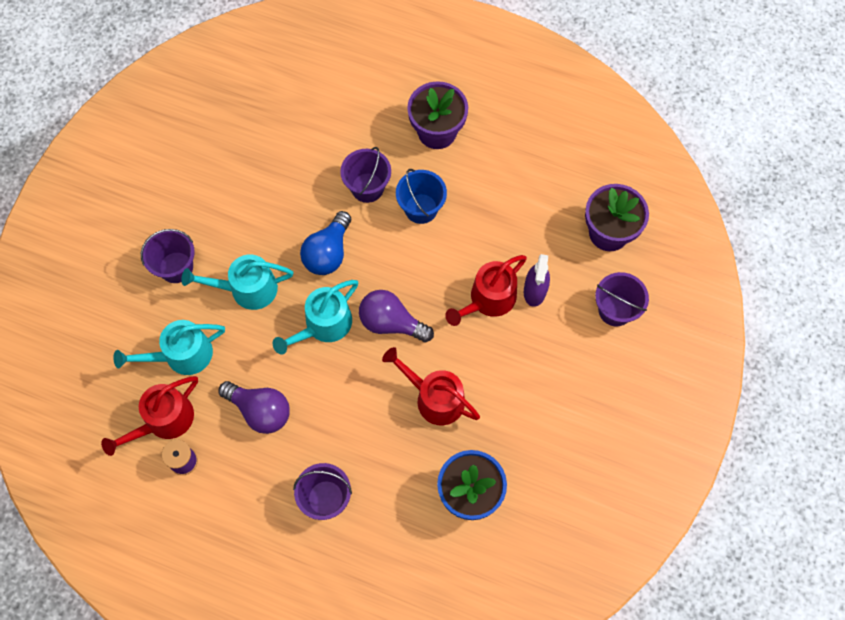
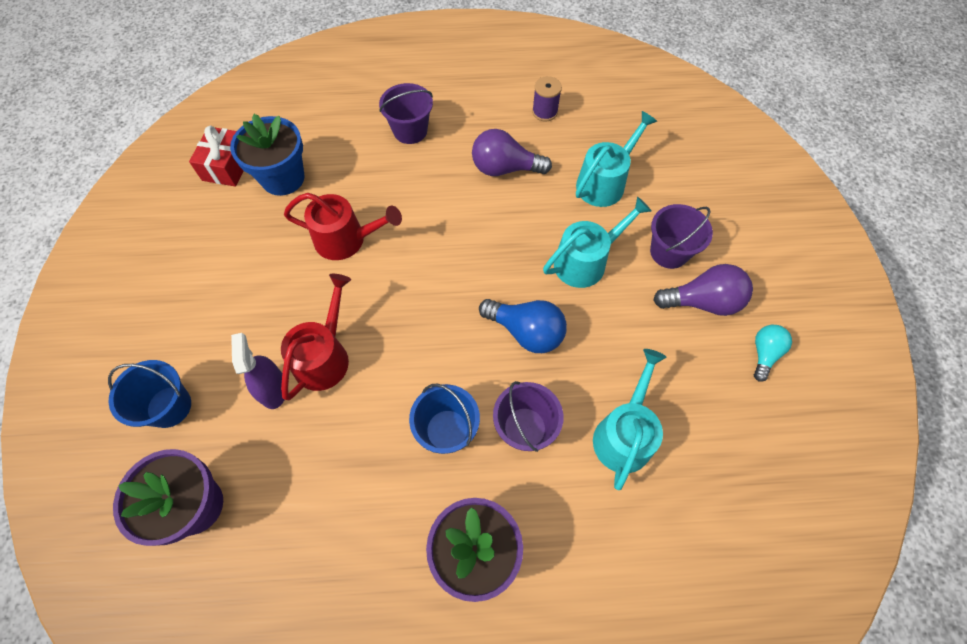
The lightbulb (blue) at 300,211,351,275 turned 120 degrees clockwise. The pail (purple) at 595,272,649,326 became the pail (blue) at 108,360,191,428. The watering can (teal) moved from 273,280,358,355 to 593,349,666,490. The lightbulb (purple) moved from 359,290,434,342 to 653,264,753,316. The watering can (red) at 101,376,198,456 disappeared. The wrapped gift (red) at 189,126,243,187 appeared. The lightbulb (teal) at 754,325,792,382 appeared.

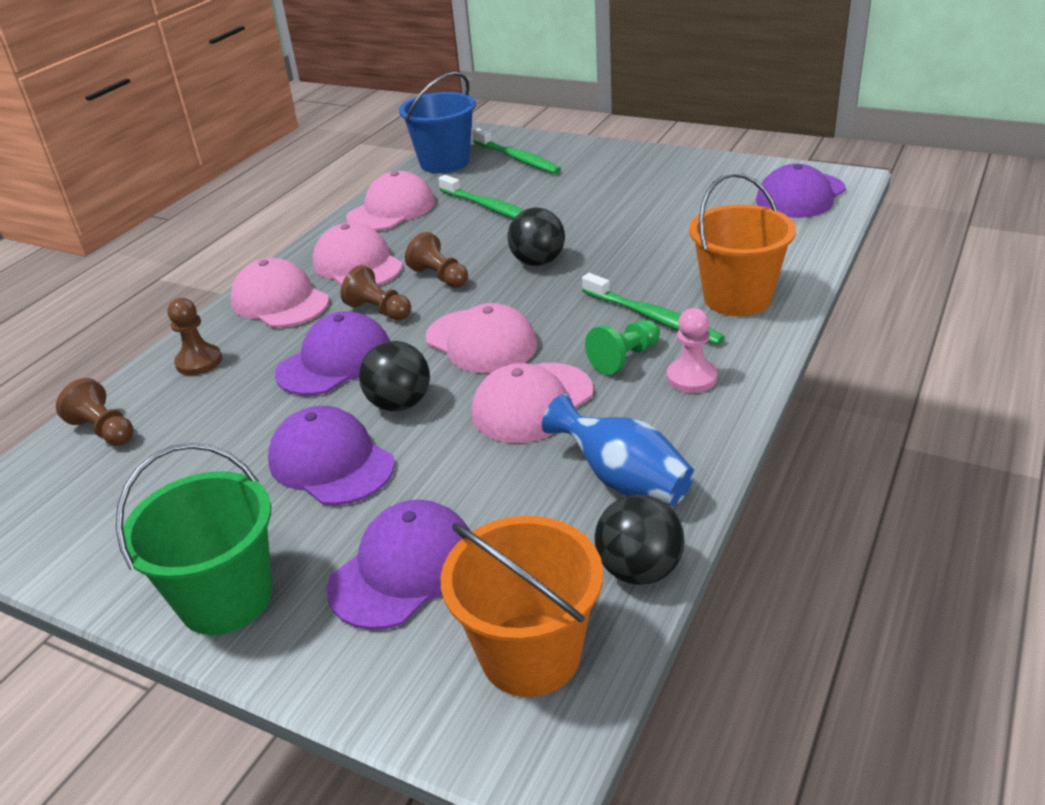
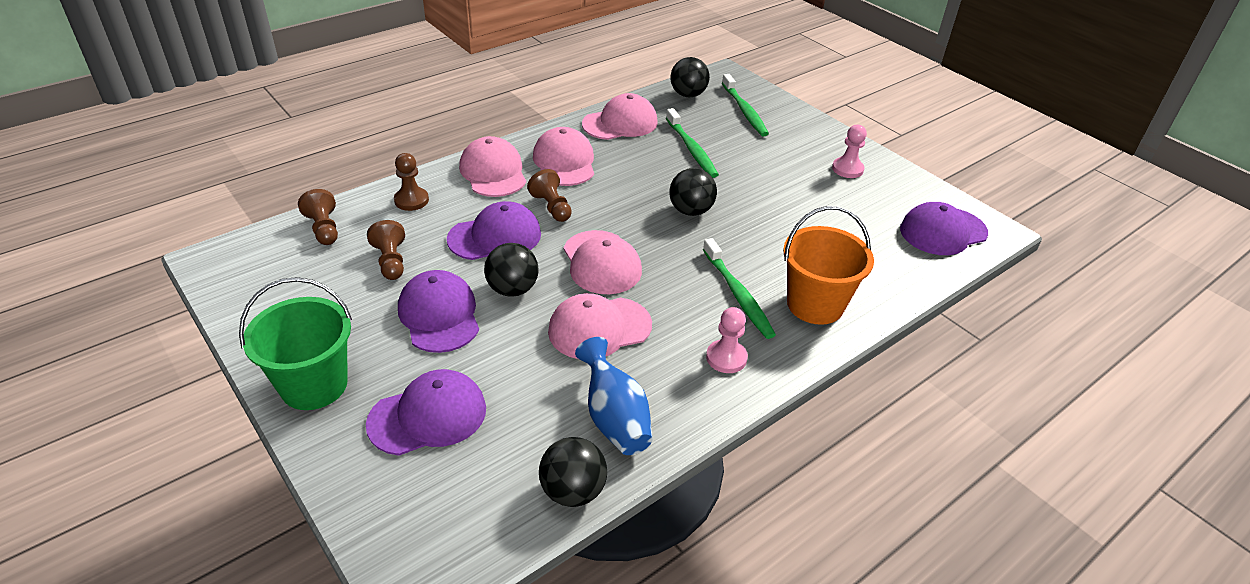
The pail (blue) at 399,72,476,173 was replaced by the play ball (jet-black) at 670,57,710,97. The pawn (russet) moved from 405,232,468,288 to 367,220,405,280. The pawn (emerald) at 585,320,660,375 disappeared. The pail (orange) at 441,516,603,697 disappeared. The pawn (rosy) at 832,125,867,178 appeared.

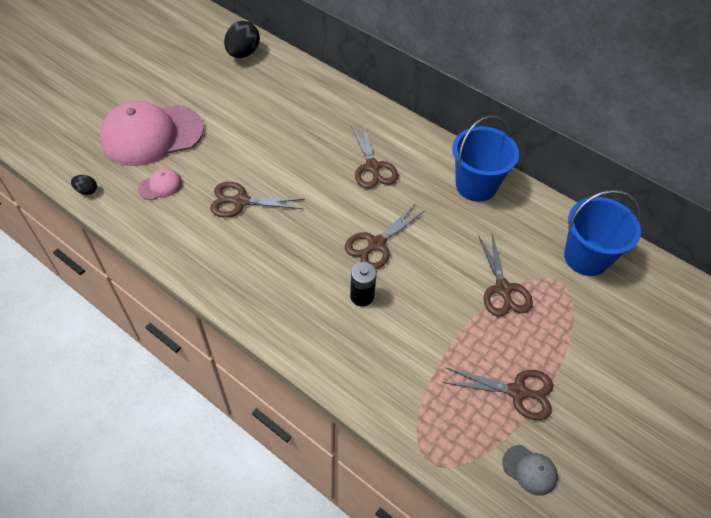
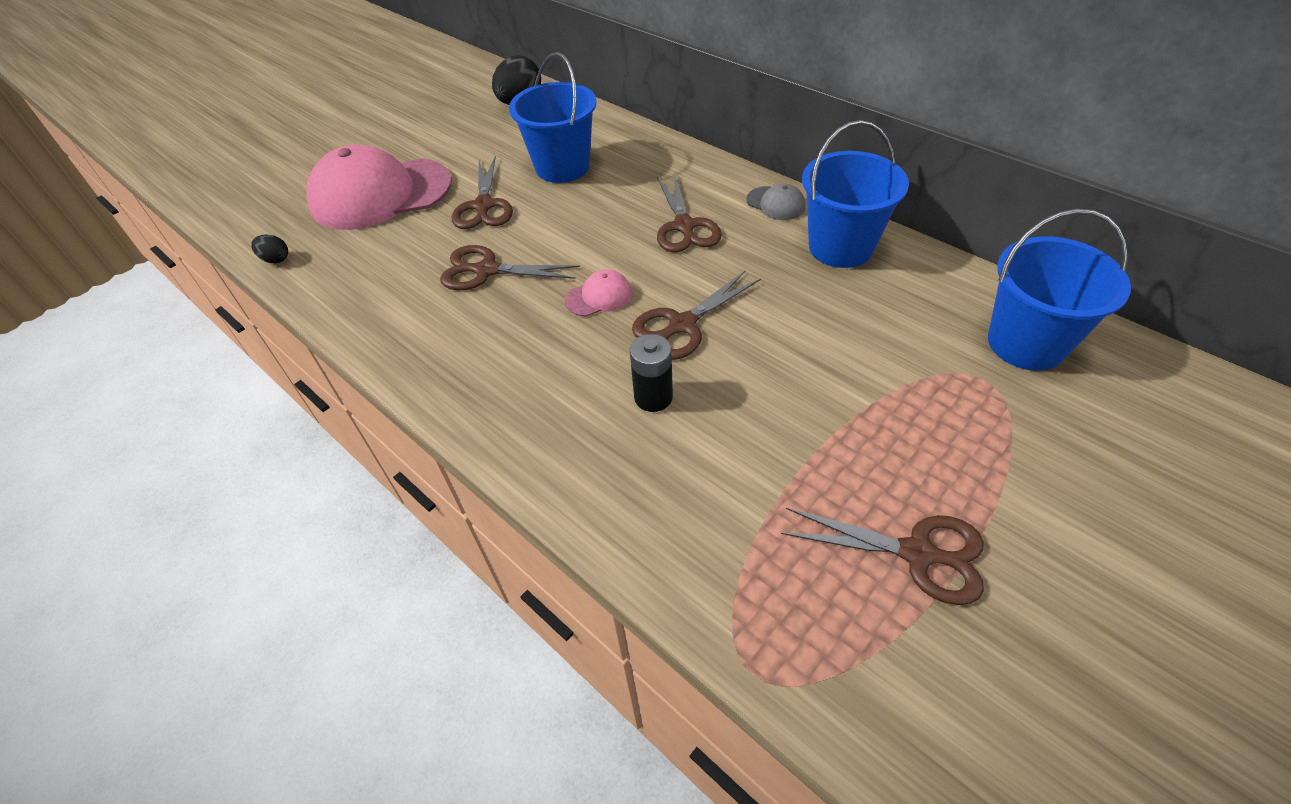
The peaked cap (rosy) moved from 138,168,182,200 to 565,270,632,317. The scissors (russet) moved from 478,234,533,317 to 452,156,513,229. The peaked cap (gray) moved from 502,445,558,496 to 746,184,806,220. The pail (blue) at 509,52,596,183 appeared.

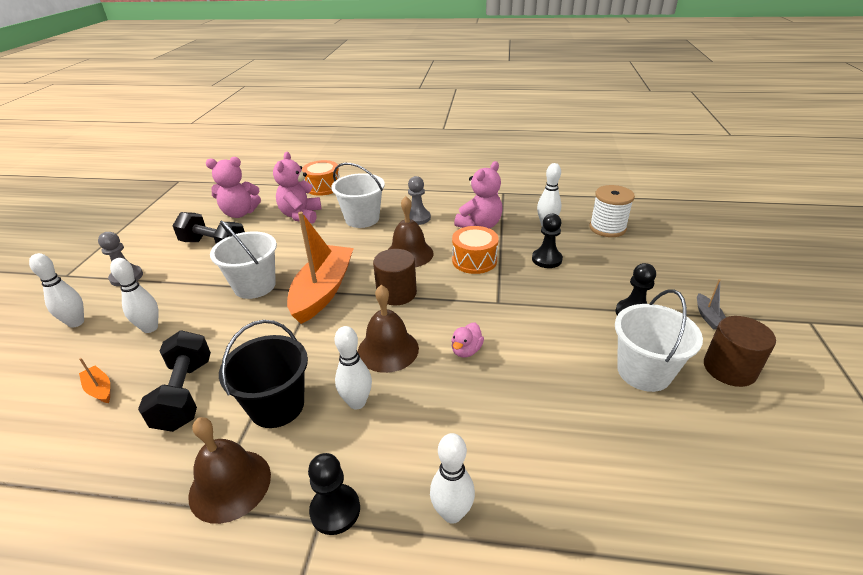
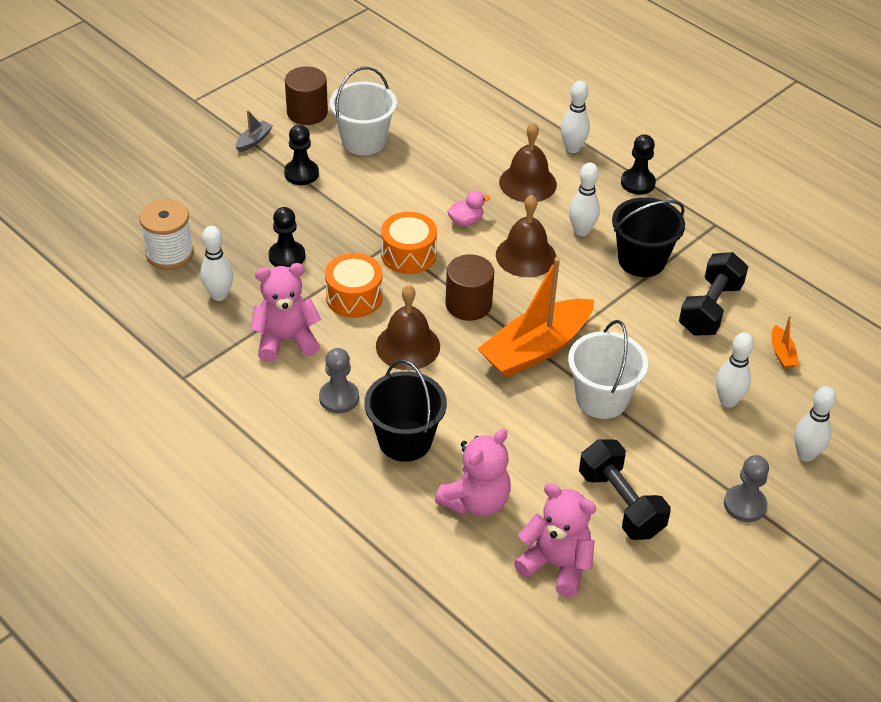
The toy drum (orange) moved from 302,160,340,196 to 381,212,437,274. The pail (pure white) at 331,163,385,228 became the pail (jet-black) at 364,360,447,462. The school bell (russet) moved from 188,417,271,524 to 499,122,557,202.

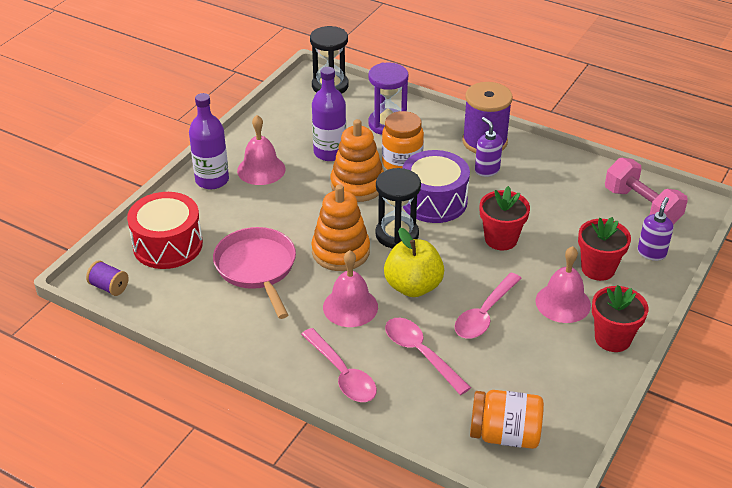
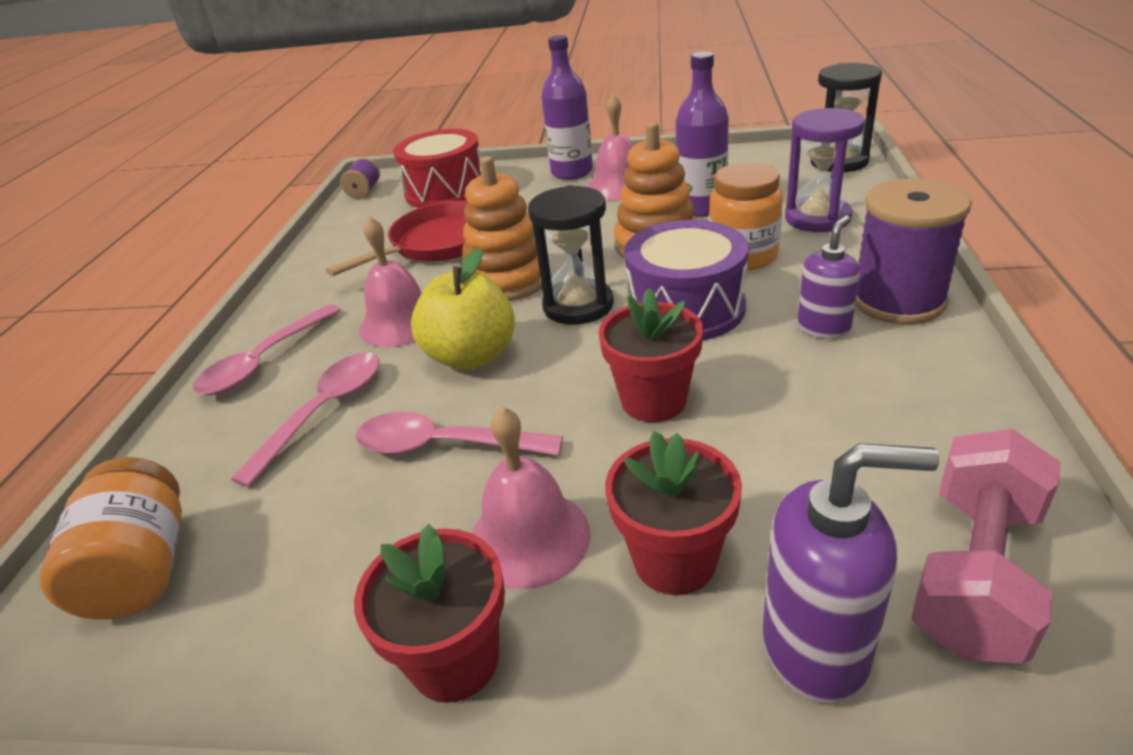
The soap dispenser (purple) at 637,197,673,261 changed to 1.53 times the size. The skillet (rosy) at 213,227,296,319 became the skillet (red) at 326,200,468,277.

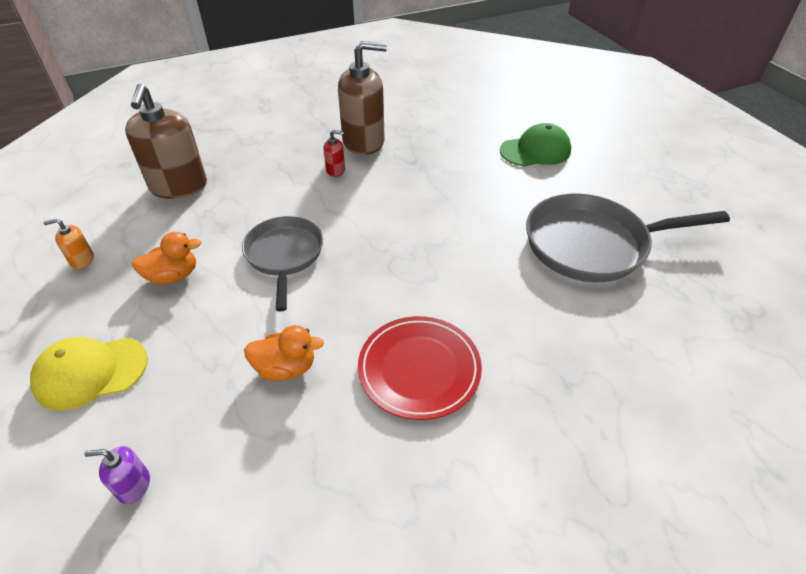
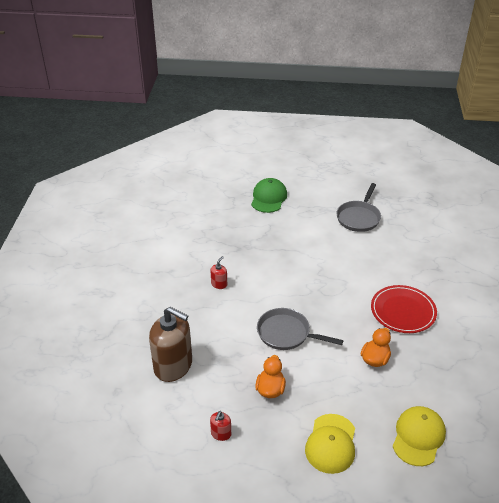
The soap dispenser (russet) at 338,41,387,155 disappeared. The skillet (gray) at 526,194,730,282 changed to 0.66 times the size. The soap dispenser (orange) at 43,218,94,269 became the soap dispenser (red) at 210,411,231,441. The soap dispenser (purple) at 84,446,150,504 was replaced by the peaked cap (golden) at 393,406,446,466.

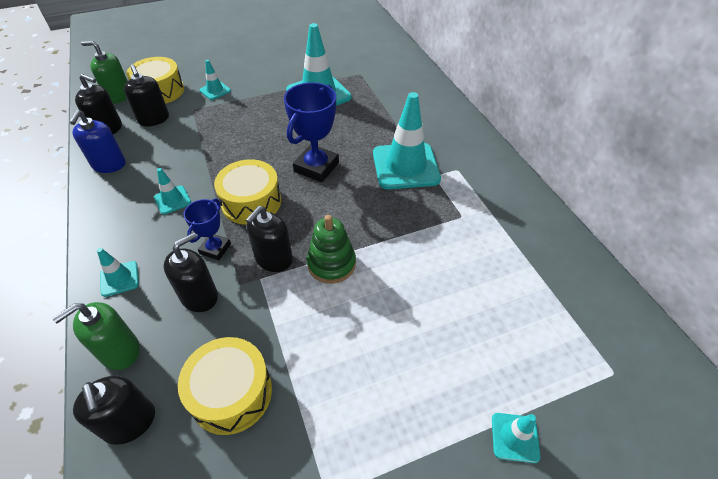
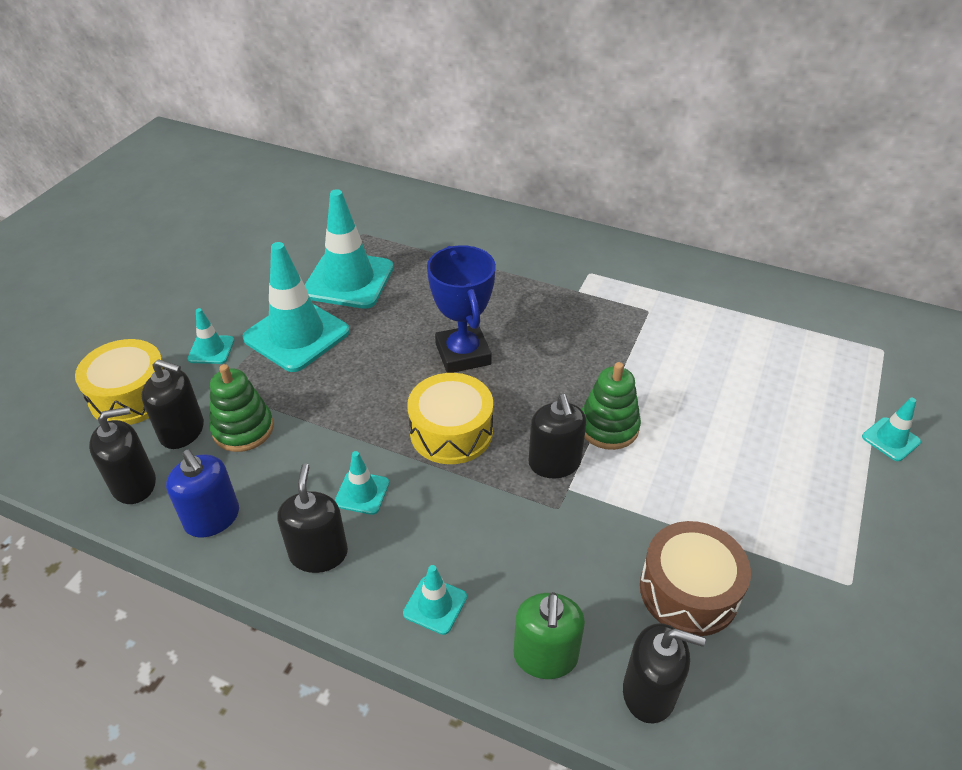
The soap dispenser (emerald) at 81,41,128,104 disappeared. The safety cone (teal) moved from 373,92,441,189 to 243,242,350,372. The award cup (blue) at 183,198,231,260 disappeared. The soap dispenser (jet-black) moved from 164,232,218,312 to 277,463,348,573. The toy drum (golden) at 178,337,272,435 became the toy drum (russet) at 640,521,751,636. The ring stacker (emerald) at 209,364,274,452 appeared.

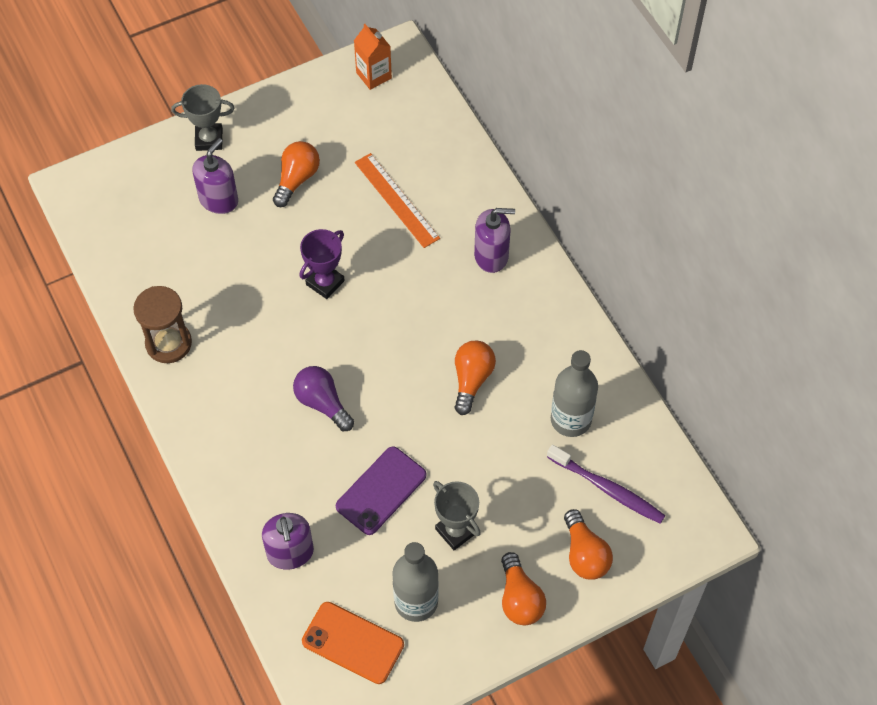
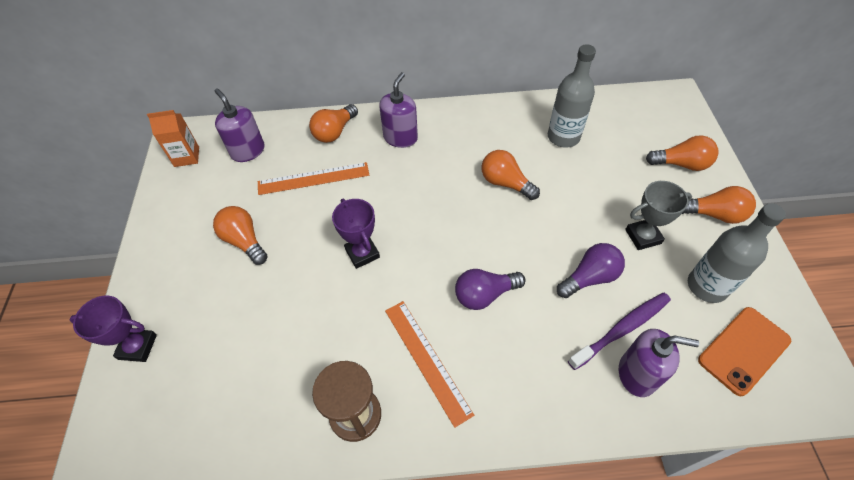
The award cup (gray) at 171,84,235,151 disappeared. The soap dispenser (purple) moved from 192,138,238,214 to 215,88,265,162. The tooth brush (purple) moved from 547,444,666,524 to 568,293,671,370. The phone (purple) at 336,446,426,535 was replaced by the lightbulb (purple) at 557,243,625,298. The lightbulb (orange) at 309,104,358,143 appeared. The award cup (purple) at 69,296,157,362 appeared. The ruler (orange) at 385,301,474,428 appeared.

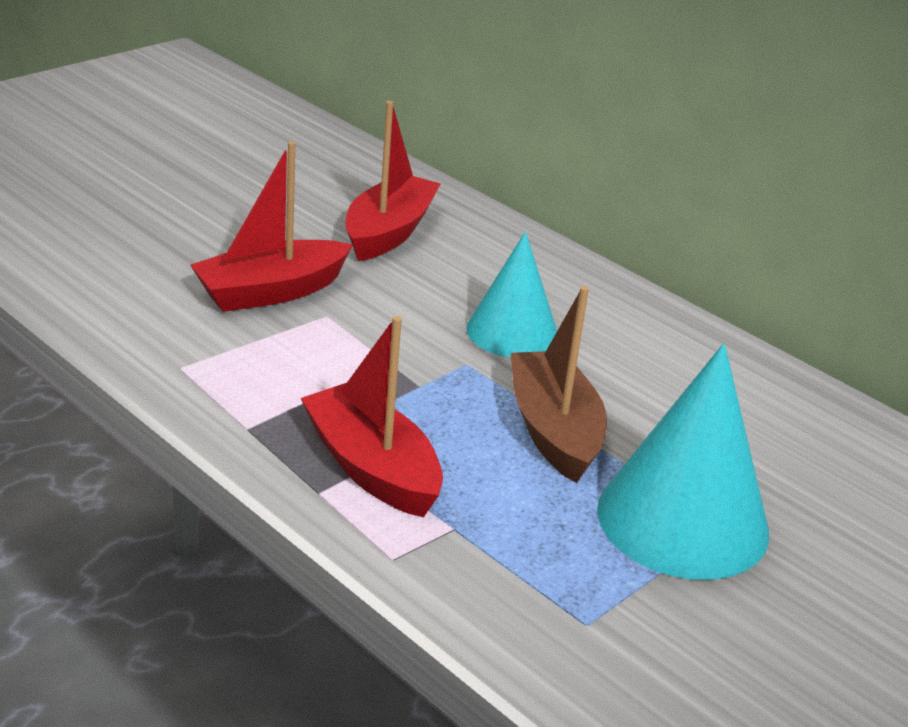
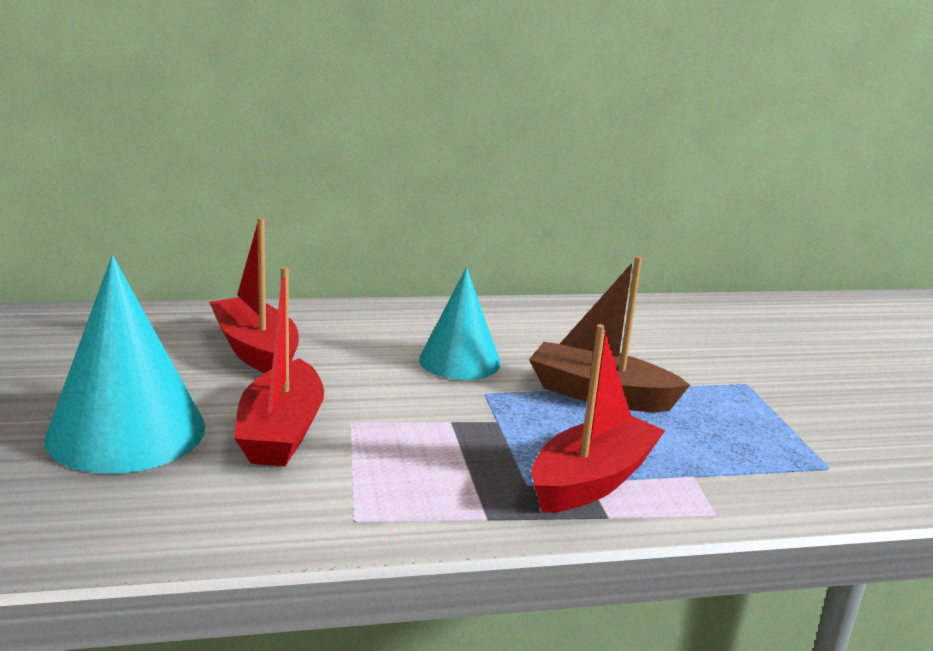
The boat (red) at 300,316,443,518 turned 135 degrees clockwise. The cone shape (teal) moved from 597,343,769,580 to 44,255,205,474.

